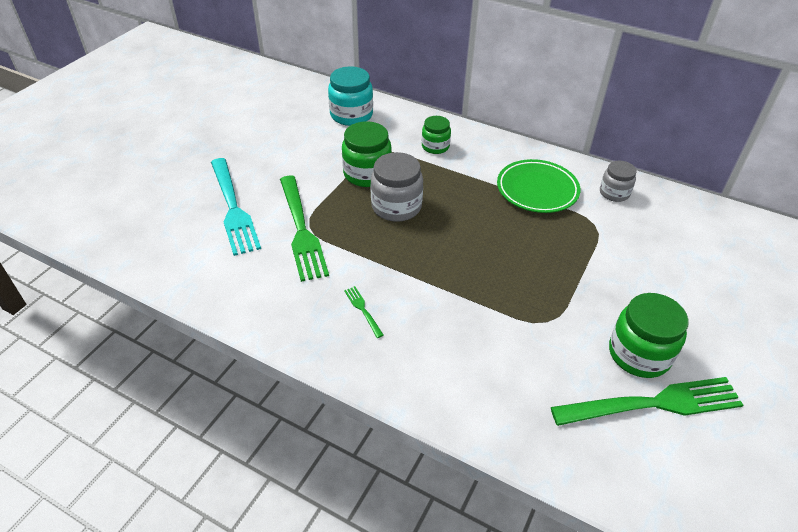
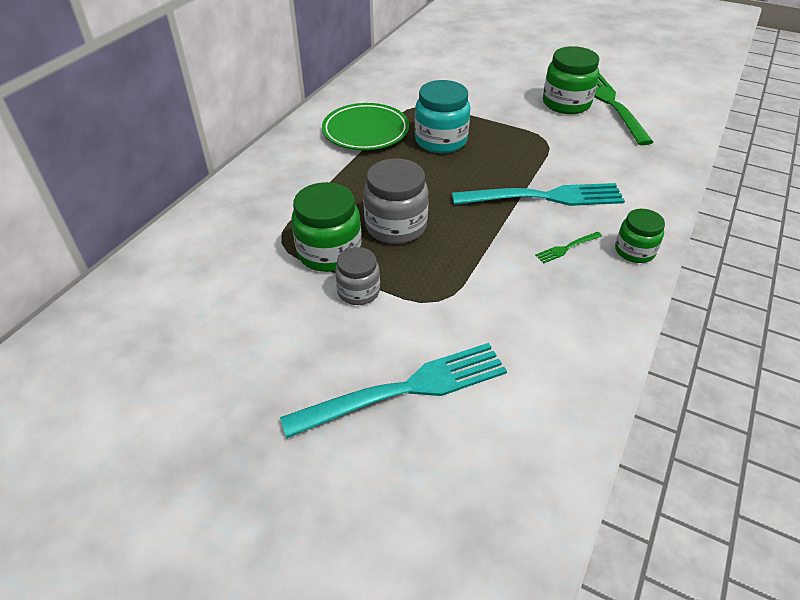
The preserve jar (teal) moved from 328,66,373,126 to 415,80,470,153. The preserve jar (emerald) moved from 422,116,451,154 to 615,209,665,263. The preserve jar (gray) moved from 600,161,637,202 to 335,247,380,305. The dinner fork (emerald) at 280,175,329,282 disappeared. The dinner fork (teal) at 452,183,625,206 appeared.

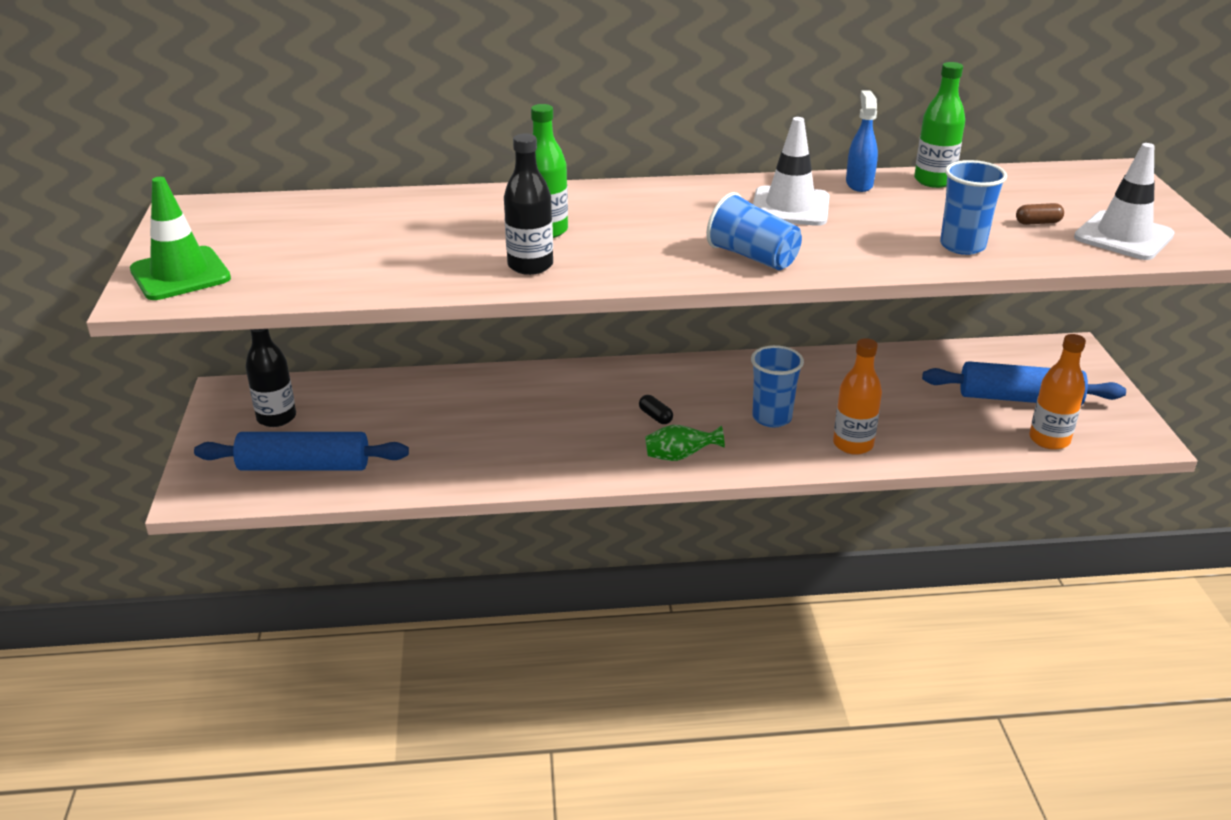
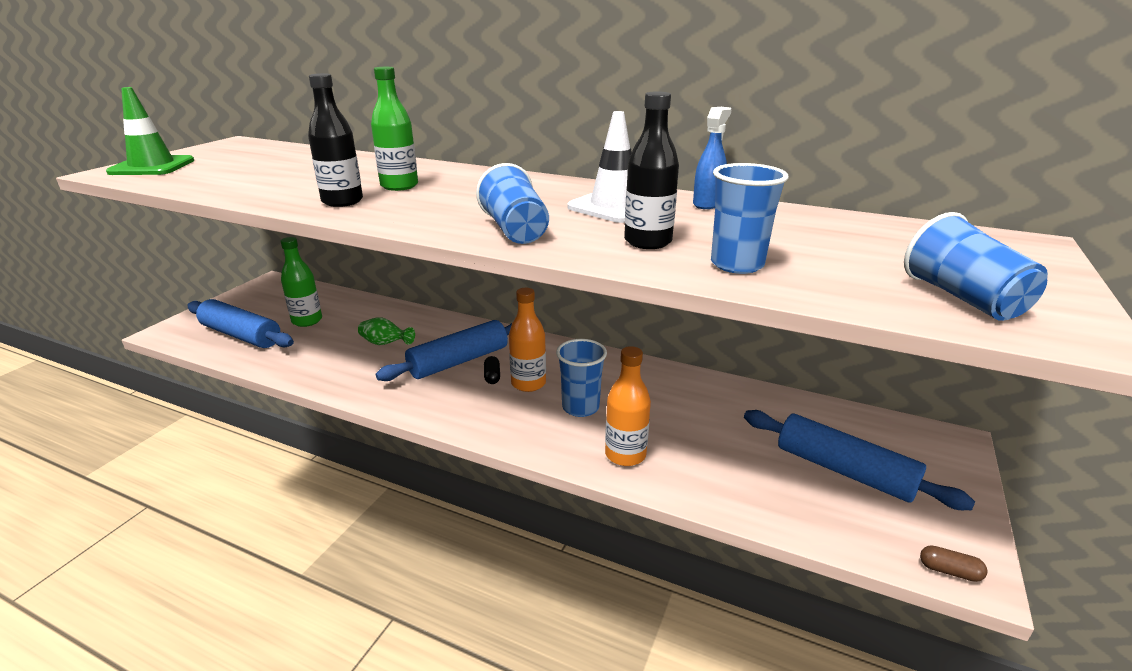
The bottle (emerald) moved from 914,62,965,188 to 280,237,322,327. The safety cone (pure white) at 1074,143,1175,260 was replaced by the cup (blue) at 904,212,1048,321. The capsule (russet) moved from 1016,203,1064,225 to 920,546,987,582. The bottle (jet-black) moved from 245,329,296,427 to 624,91,679,249. The bottle (orange) moved from 1029,334,1086,450 to 509,288,546,392. The flower vase (emerald) moved from 645,425,725,461 to 358,317,415,345. The pastry roller (blue) at 376,320,512,381 appeared.

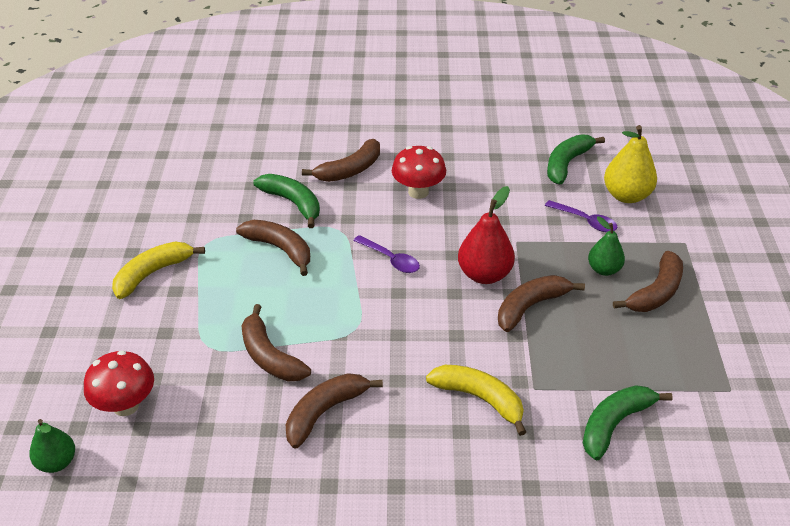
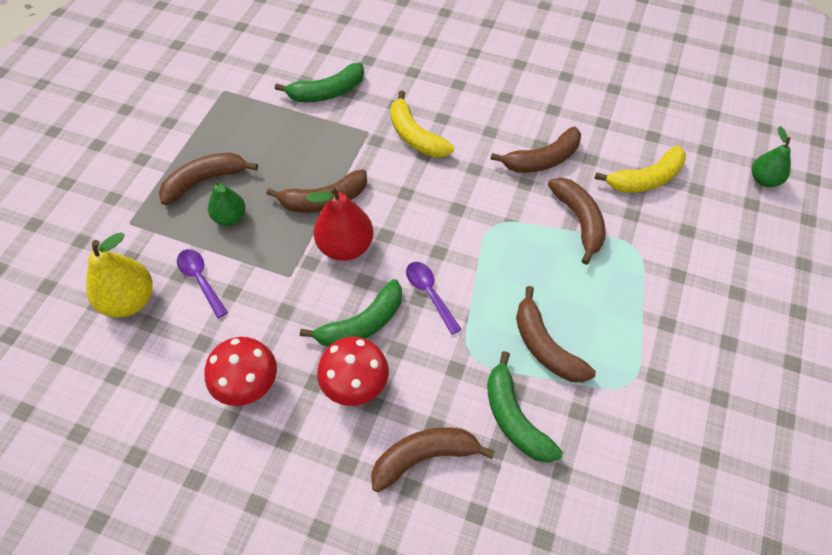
The toy banana (emerald) moved from 547,134,605,184 to 300,279,402,347. The toy banana (golden) moved from 112,242,205,299 to 594,146,686,193. The mushroom (red) moved from 84,350,154,416 to 205,337,277,406.

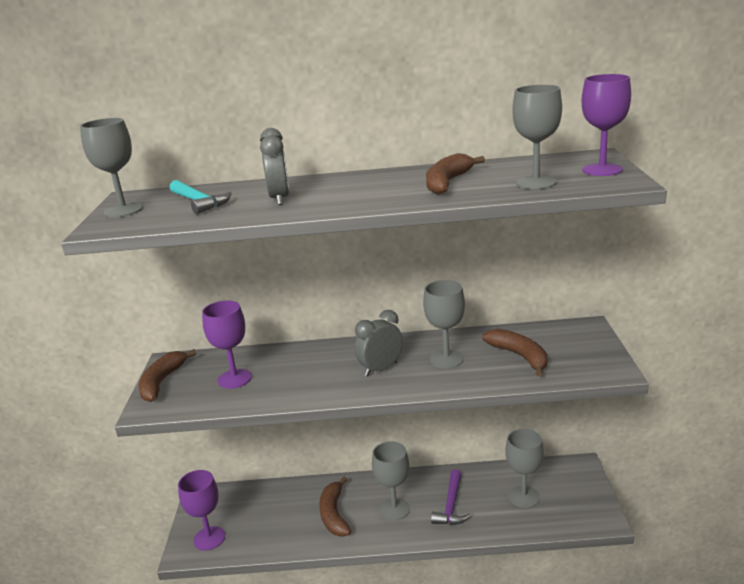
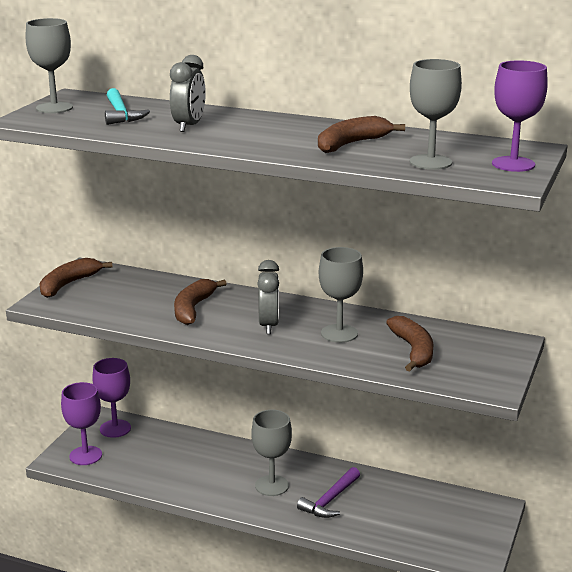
The goblet (purple) moved from 202,300,252,389 to 92,358,131,438. The clock (gray) at 354,310,403,376 turned 105 degrees clockwise. The goblet (gray) at 505,429,544,508 disappeared. The toy banana (russet) moved from 319,477,351,536 to 174,279,227,325.

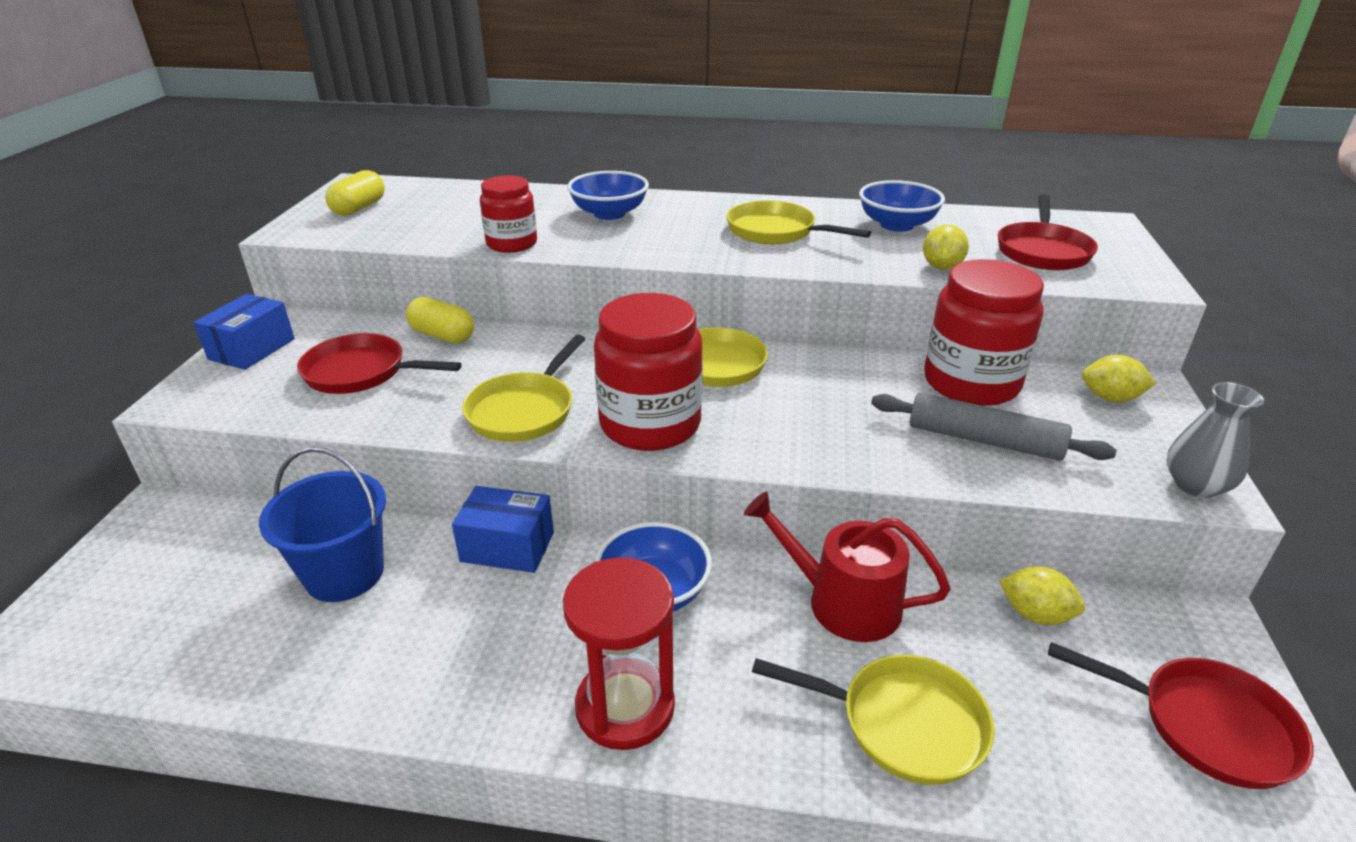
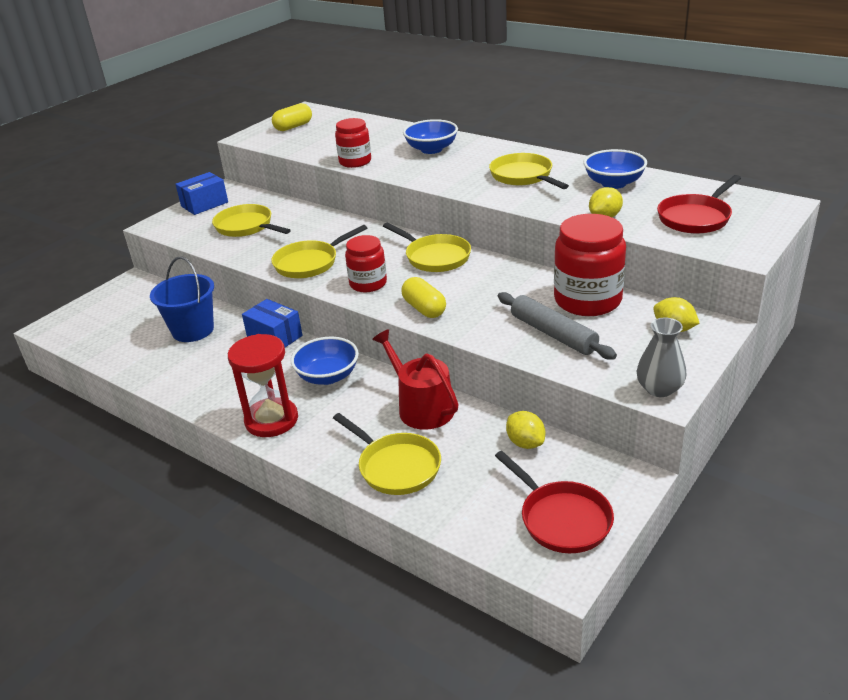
The preserve jar (red) at 594,293,703,451 changed to 0.60 times the size. The capsule (golden) moved from 406,297,474,343 to 401,277,446,318. The skillet (red) at 297,333,462,394 became the skillet (golden) at 212,204,291,237.

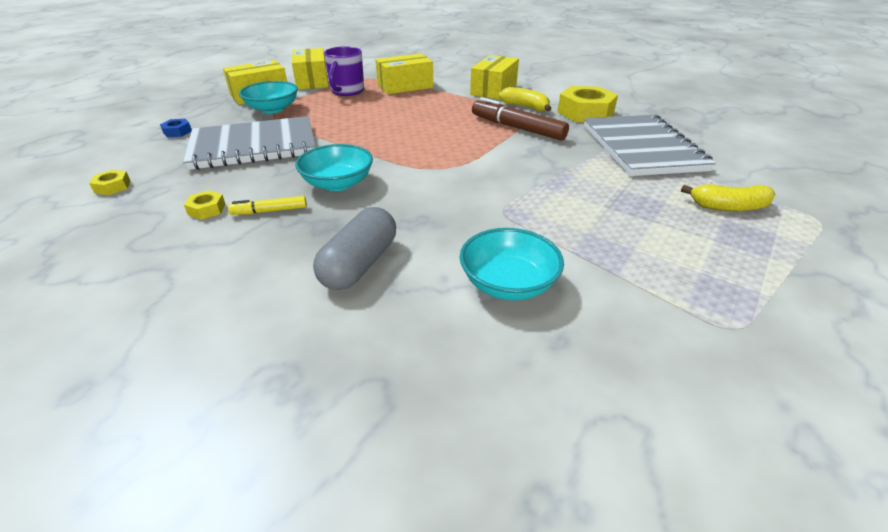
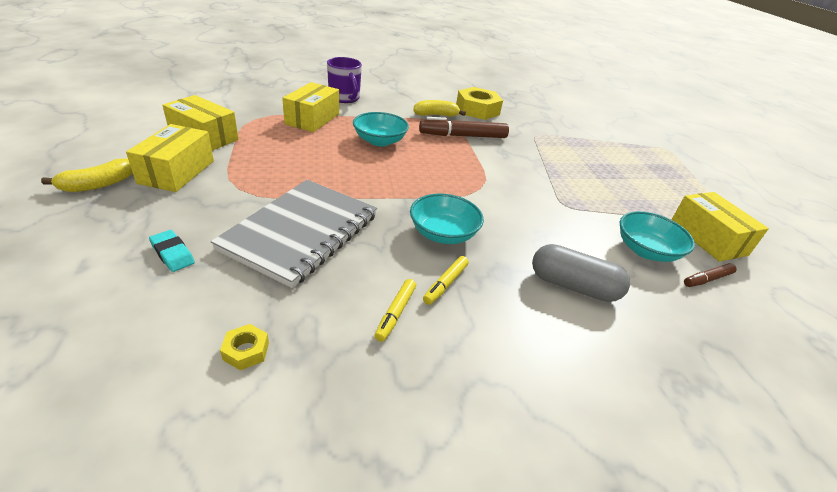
The mug (purple) moved from 324,46,364,96 to 327,57,362,103. The parcel (golden) moved from 470,55,519,100 to 671,192,769,262. The serving bowl (teal) moved from 239,81,298,114 to 353,112,409,146. The notebook (gray) at 584,115,716,176 disappeared. The nut (blue) at 160,119,192,138 was replaced by the gum eraser (teal) at 149,230,195,272. The toy banana (golden) moved from 681,184,776,211 to 41,158,133,192. The nut (golden) at 184,190,226,220 was replaced by the felt pen (golden) at 374,279,416,342. The capsule (gray) at 313,207,396,290 turned 45 degrees counterclockwise. The felt pen (russet) at 684,263,737,287 appeared.

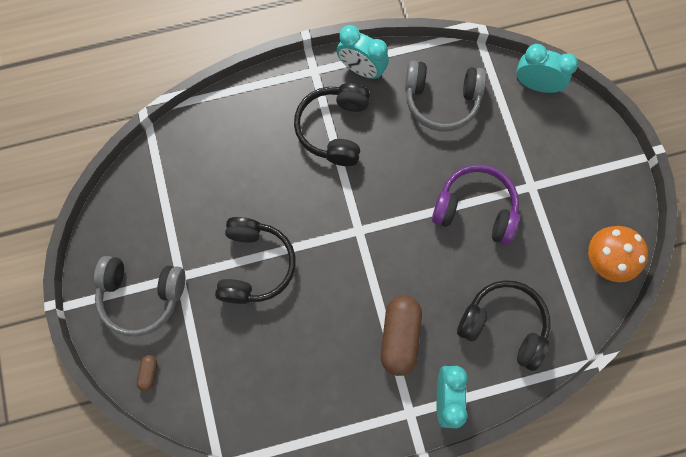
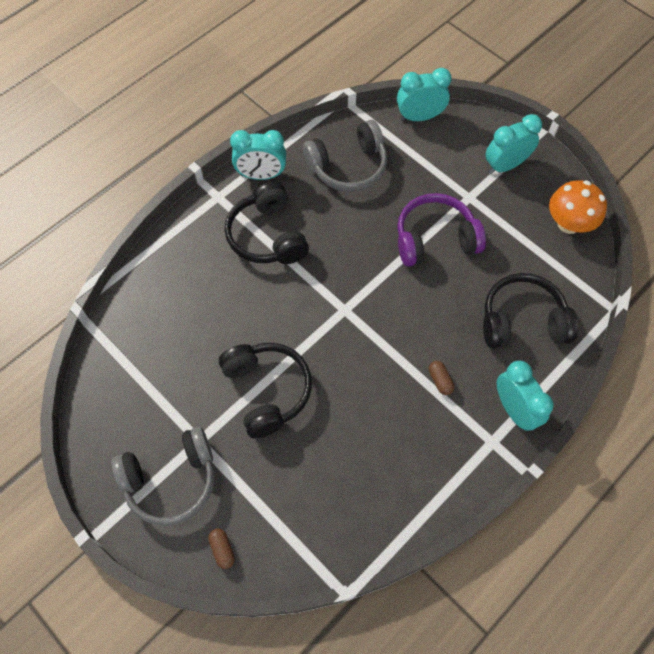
The capsule (russet) at 381,295,422,376 changed to 0.44 times the size. The clock (teal) at 485,114,542,174 appeared.

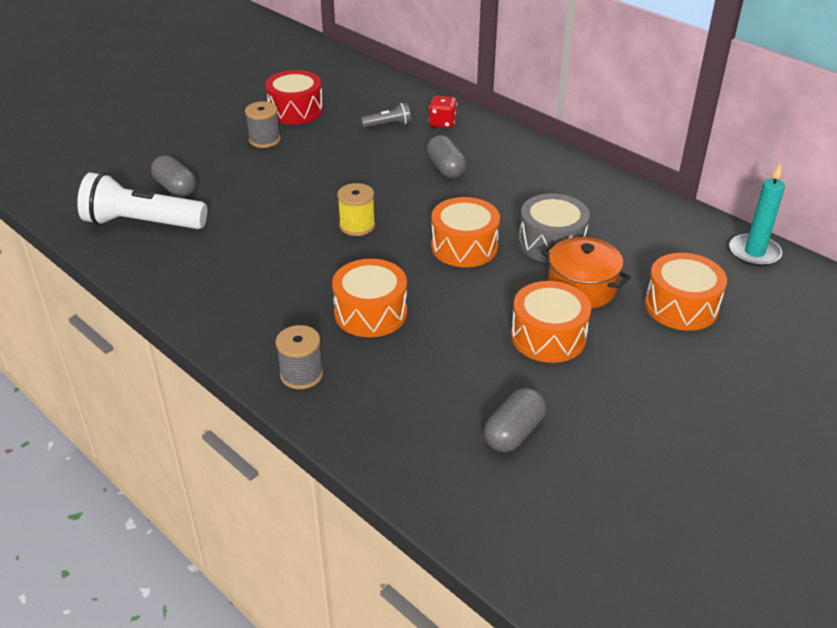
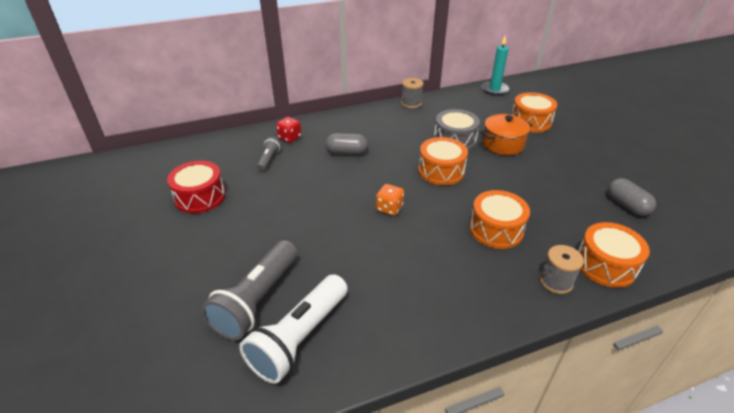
The reel of thread (gray) moved from 245,101,281,148 to 401,78,423,108. The capsule (gray) at 151,155,196,197 was replaced by the pocket torch (gray) at 201,240,297,341. The reel of thread (golden) at 337,183,375,236 was replaced by the dice (orange) at 376,184,404,216. The toy drum (orange) moved from 511,281,591,363 to 578,222,650,288.

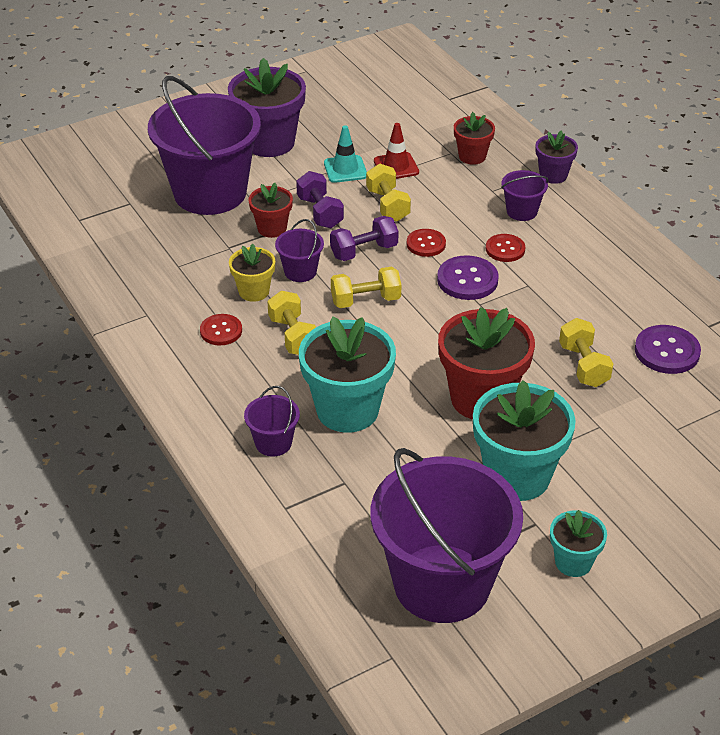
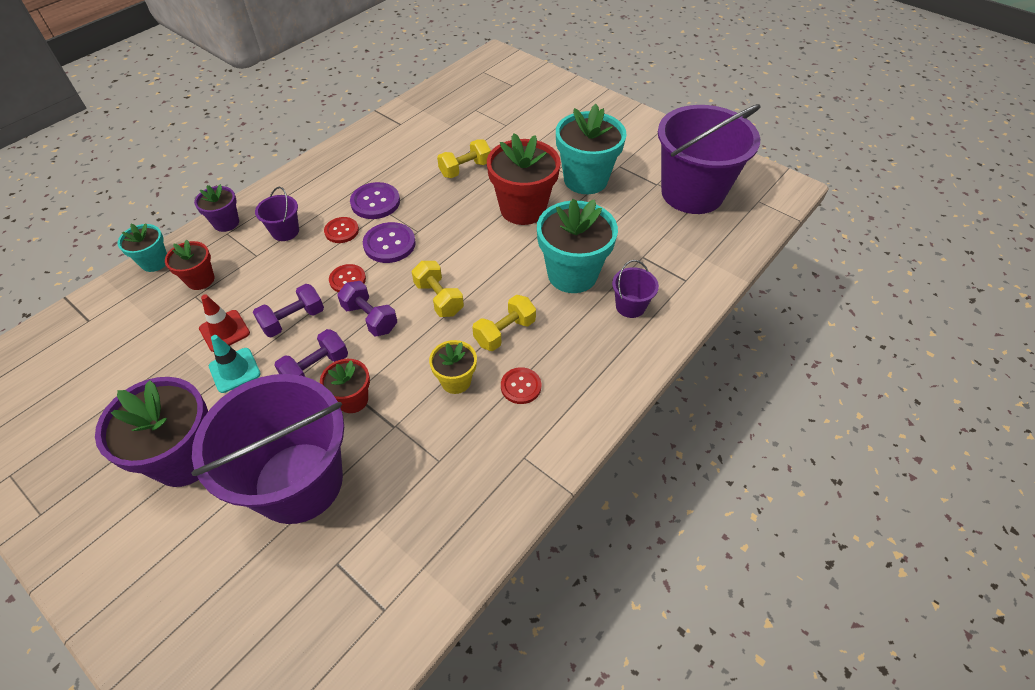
The free weight (golden) at 366,164,411,222 became the free weight (purple) at 253,284,324,337. The pail (purple) at 275,219,324,282 disappeared. The button (purple) moved from 635,325,701,374 to 350,182,400,219. The plant pot (teal) moved from 550,510,607,577 to 118,223,167,272.

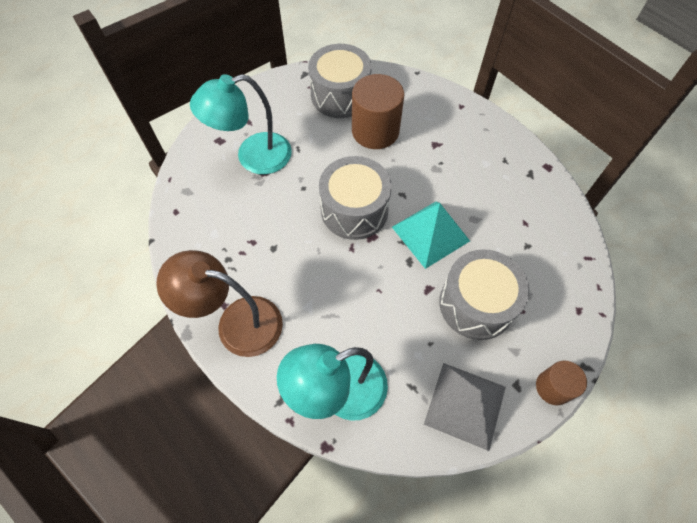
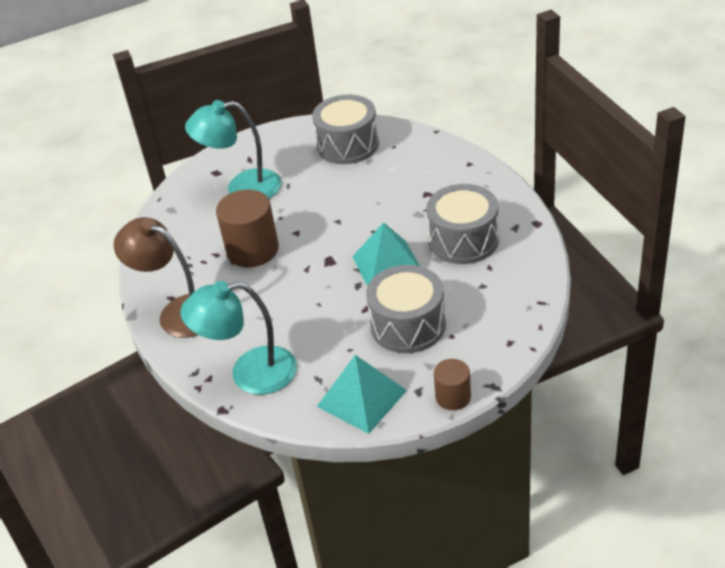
The cylinder shape (russet) moved from 352,74,404,149 to 216,189,279,267. The toy drum (gray) moved from 319,156,392,240 to 426,184,499,264. The pyramid shape (gray) at 424,363,506,451 became the pyramid shape (teal) at 317,355,407,434.

